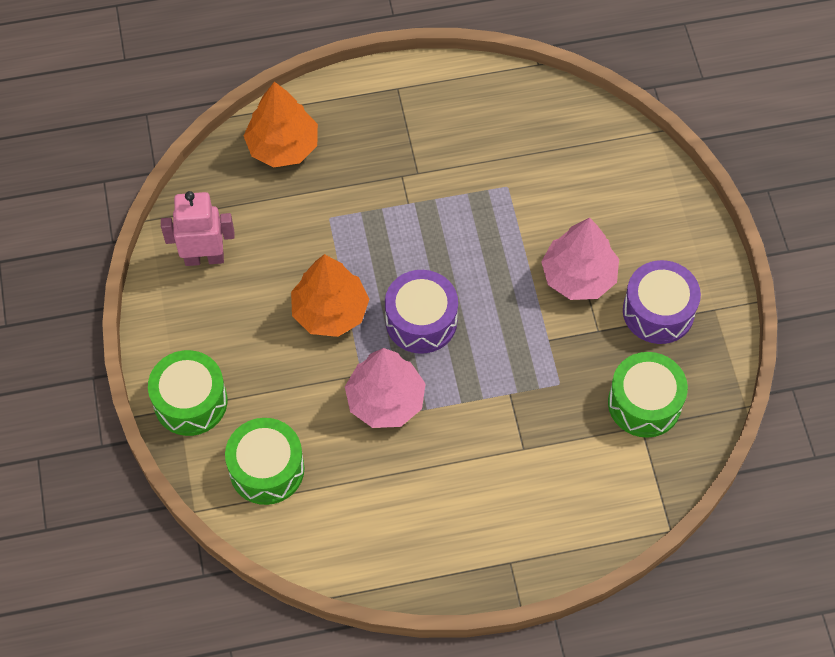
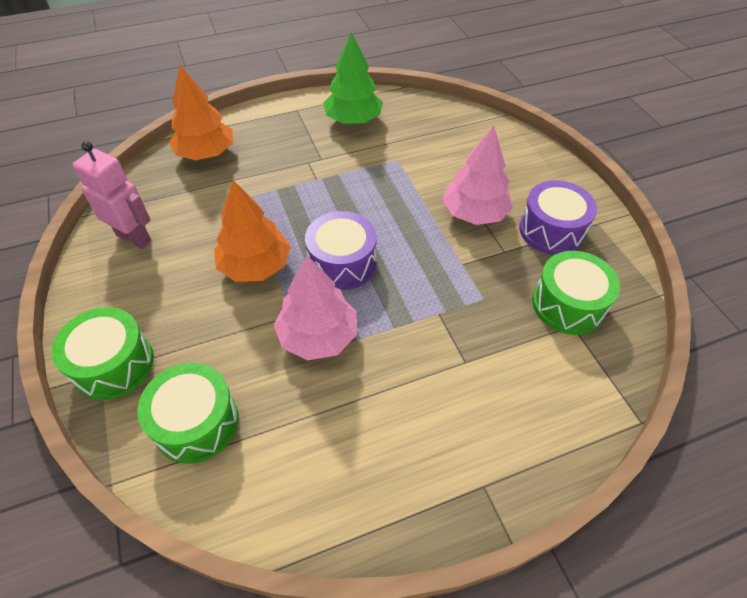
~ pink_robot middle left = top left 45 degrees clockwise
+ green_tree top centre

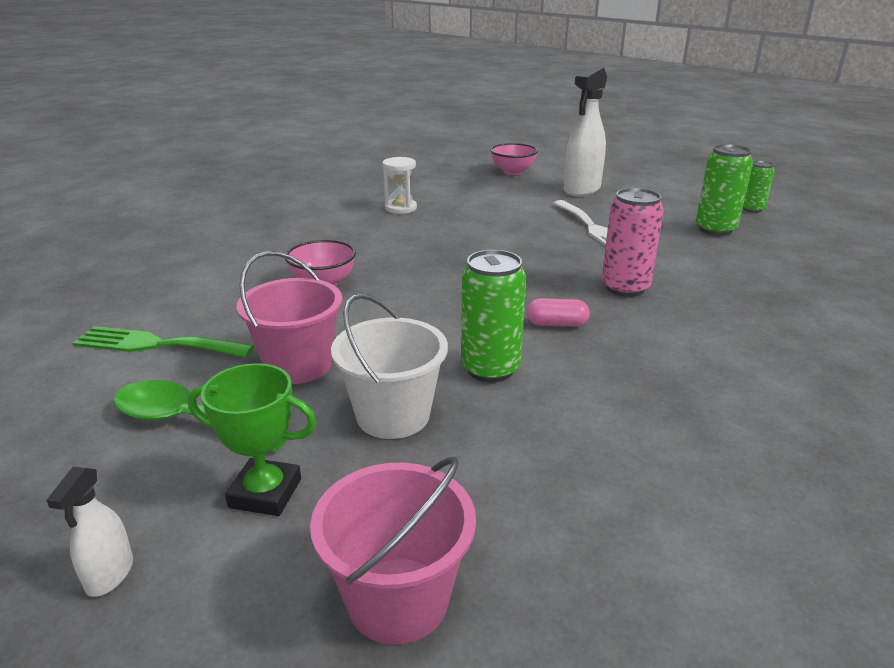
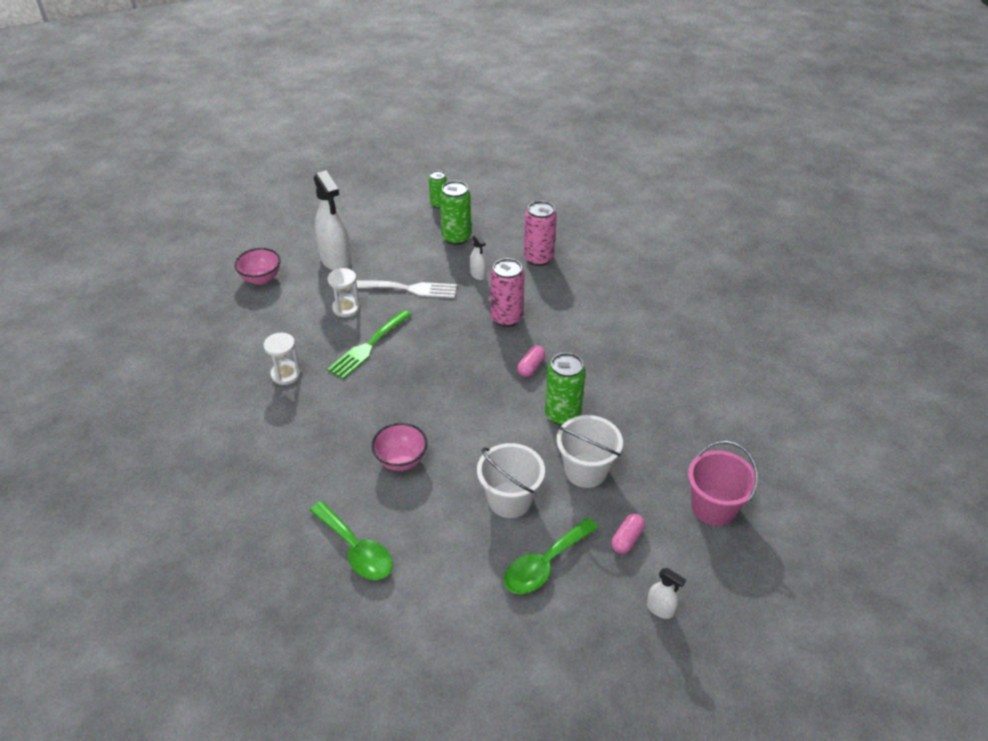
~ pink_bucket (no. 1 from left) middle left to white_bucket (no. 1 from left) centre
~ green_fork middle left to centre
~ green_trophy middle left to pink_capsule (no. 2 from left) bottom centre
+ pink_can (no. 2 from left) top centre
+ white_spray_bottle (no. 2 from left) centre
+ white_hourglass (no. 2 from left) centre
+ green_spoon (no. 1 from left) bottom centre

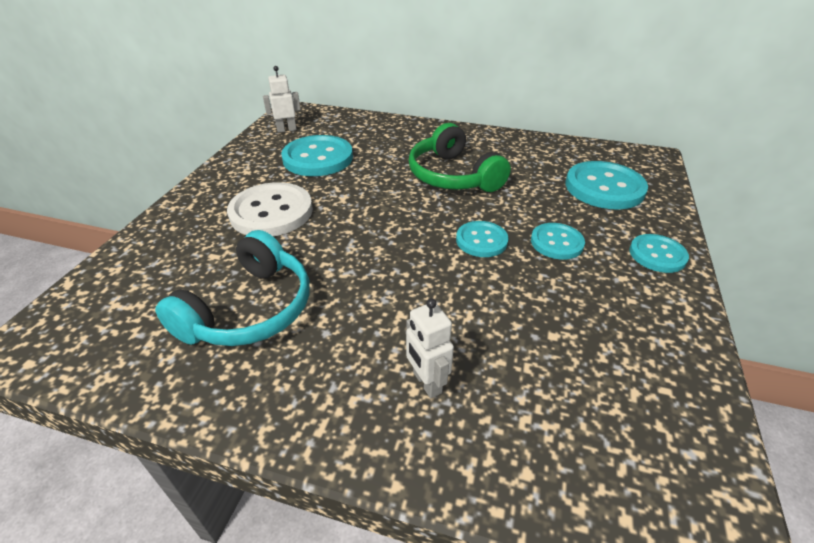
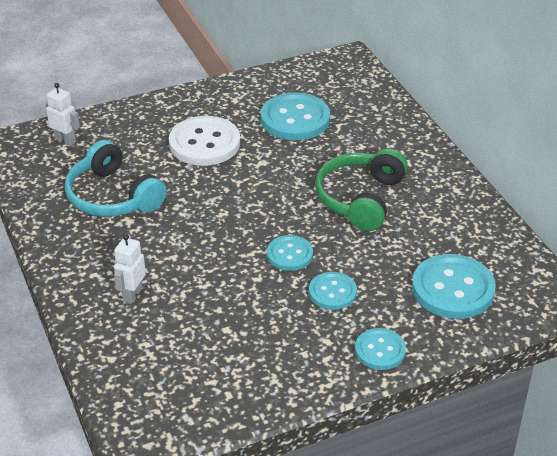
~ white_robot (no. 1 from left) top centre to top left
~ turquoise_headphones middle left = middle left 60 degrees clockwise

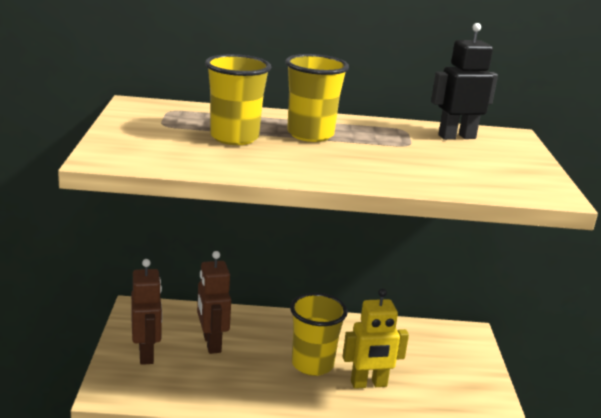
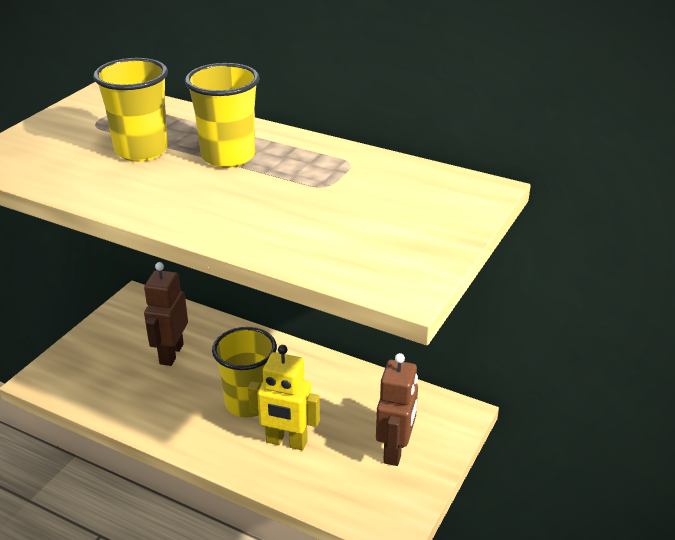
- black_robot top right
~ brown_robot (no. 1 from left in the first image) bottom left to brown_robot (no. 2 from left) bottom centre

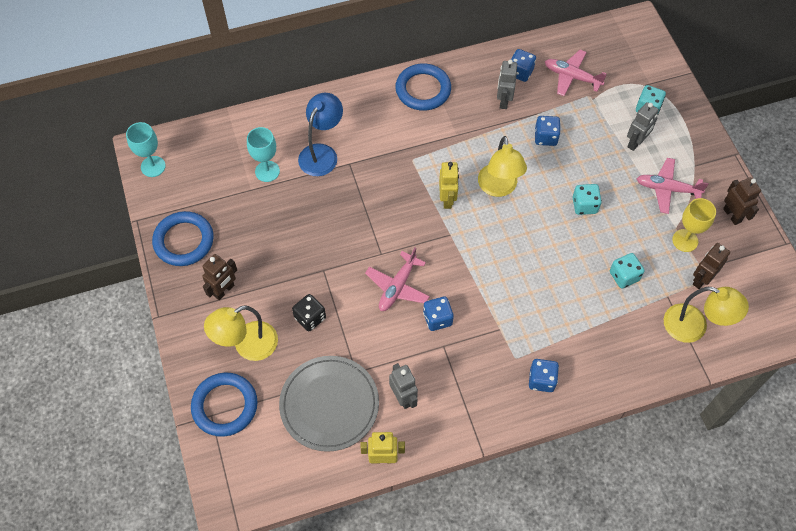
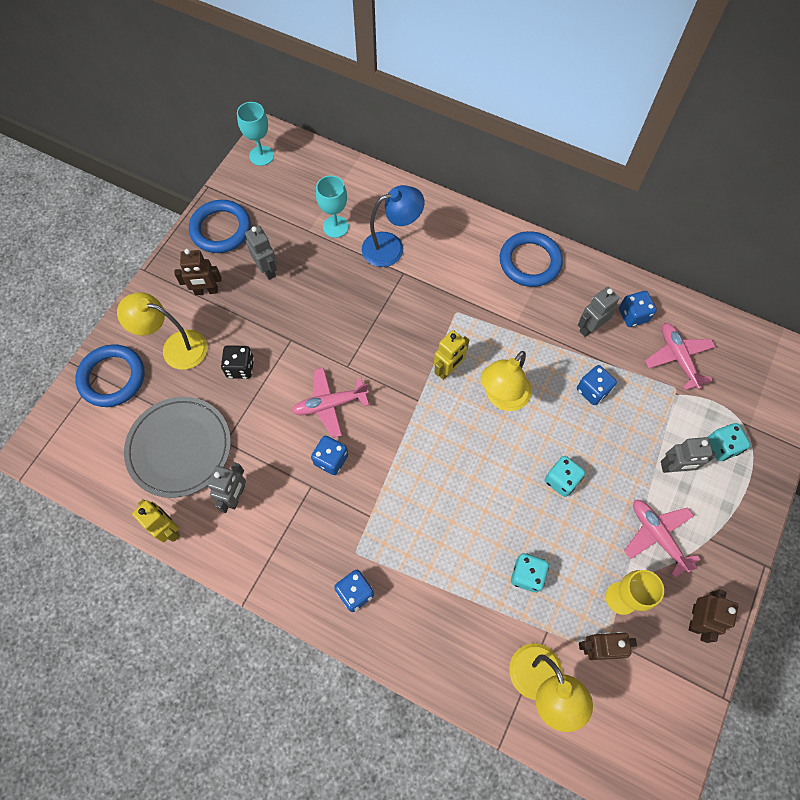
+ grey_robot (no. 2 from left) top left

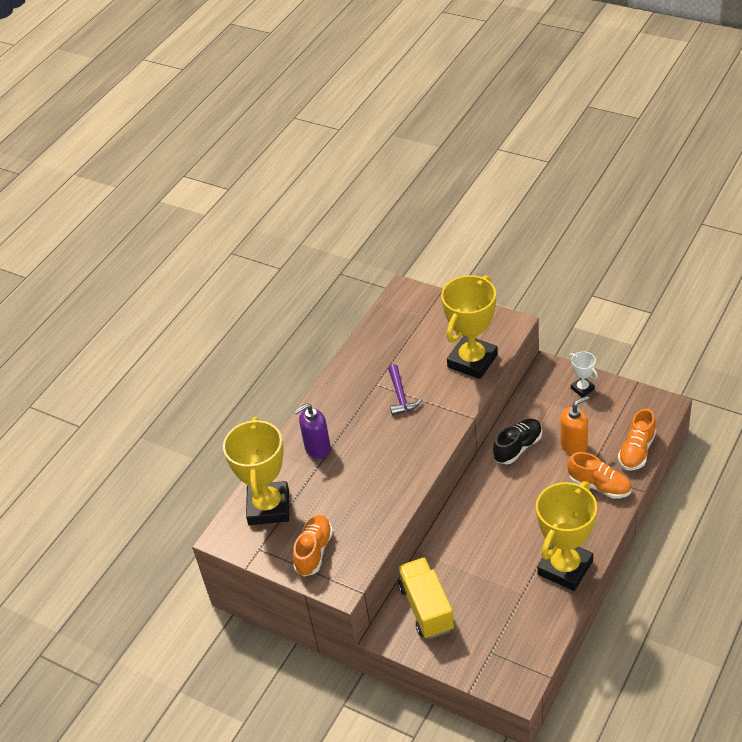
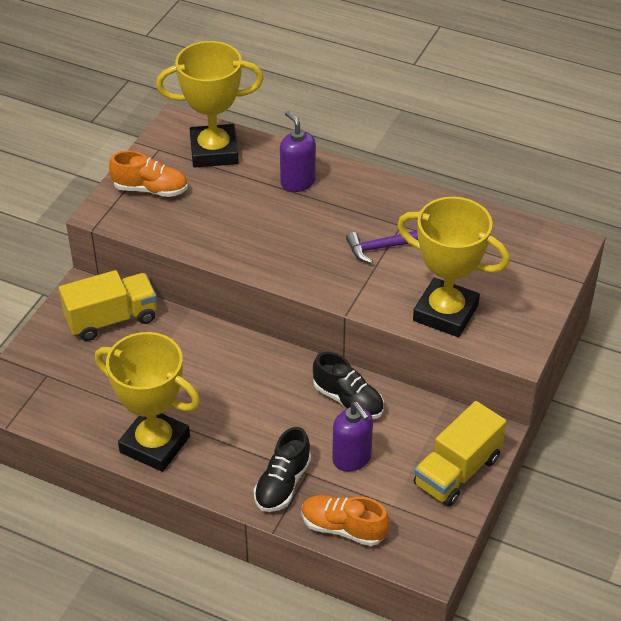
~ white_trophy middle right to yellow_truck (no. 2 from left) bottom right
~ orange_soap_dispenser middle right to purple_soap_dispenser (no. 2 from left) bottom centre
~ orange_shoe (no. 2 from left) middle right to black_shoe (no. 1 from left) bottom centre

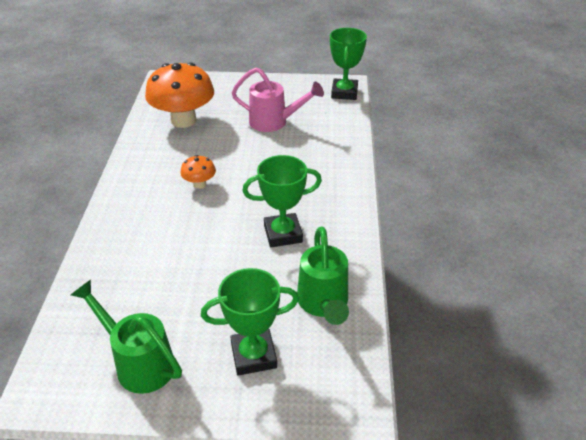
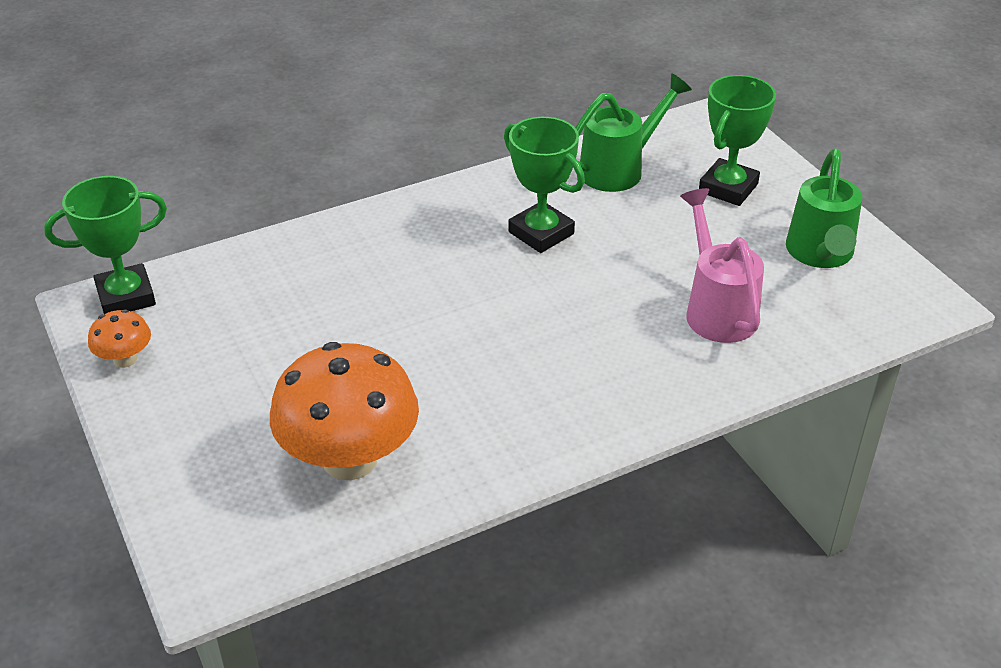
~ pink_watering_can top centre to middle right
~ orange_mushroom (no. 2 from left in the first image) centre to orange_mushroom (no. 1 from left) middle left
~ green_trophy (no. 1 from left in the first image) bottom centre = top right 75 degrees clockwise

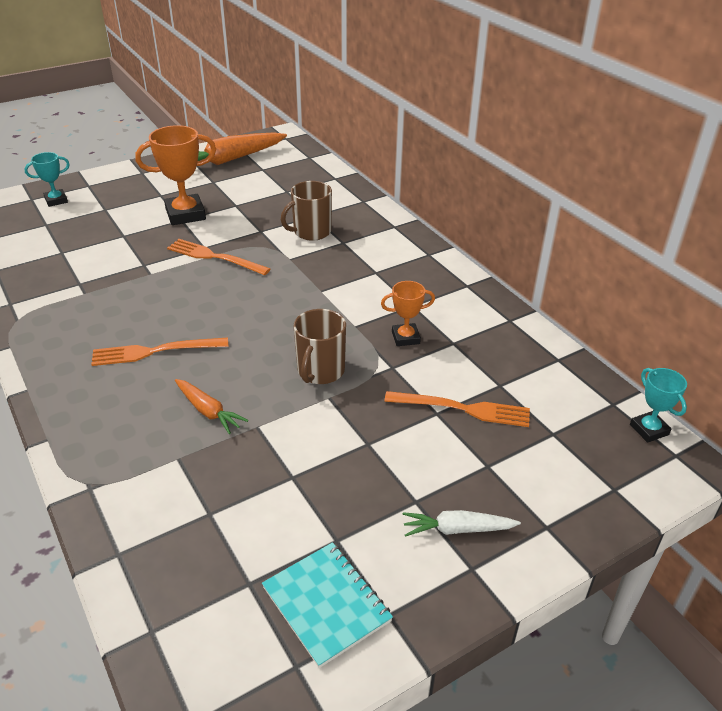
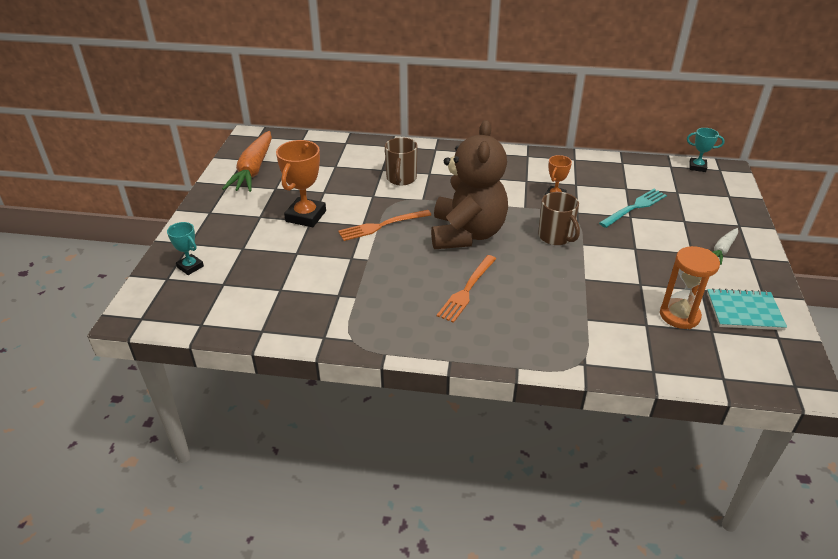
~ turquoise_trophy (no. 1 from left) top left = middle left 60 degrees counterclockwise
- orange_carrot (no. 1 from left) middle left
~ orange_fork (no. 3 from left) centre to turquoise_fork middle right
+ brown_teddy_bear top centre
+ orange_hourglass middle right

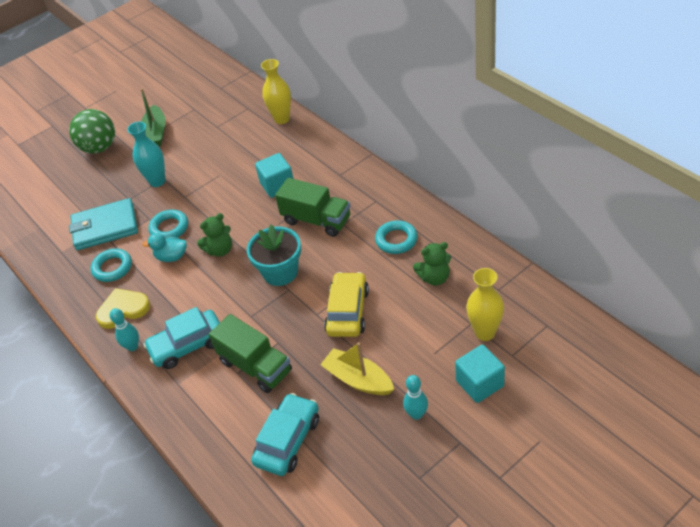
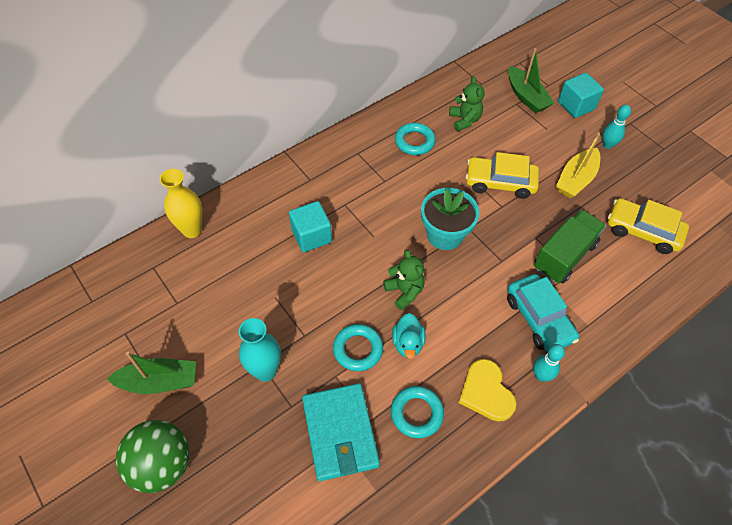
- green_truck (no. 2 from left) centre
~ yellow_vase (no. 2 from left) middle right to green_boat (no. 2 from left) top right
~ turquoise_car (no. 2 from left) bottom centre to yellow_car (no. 2 from left) middle right

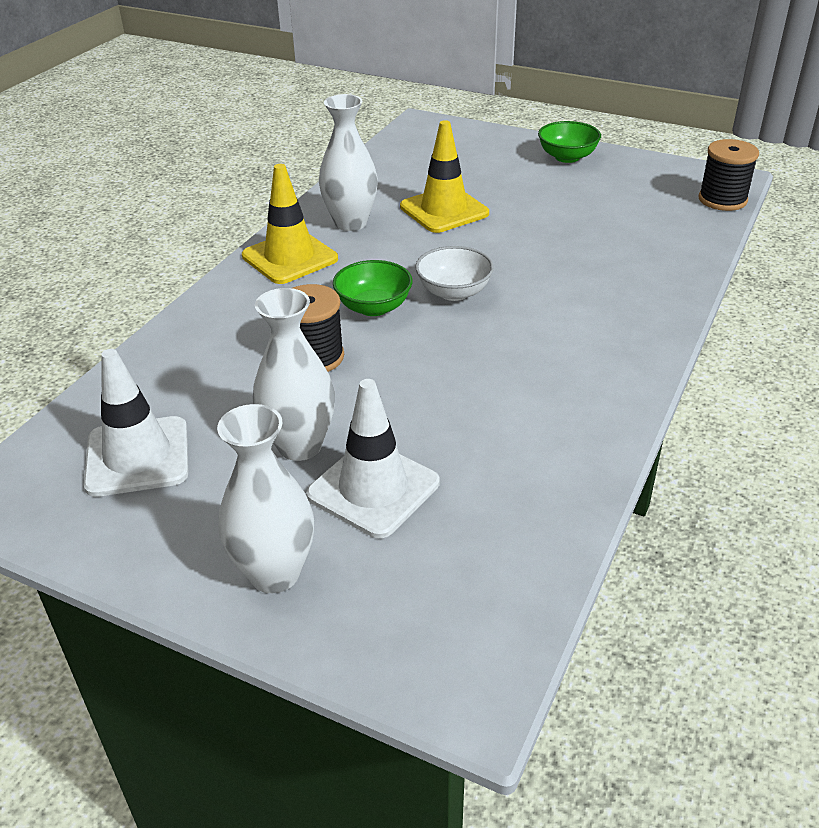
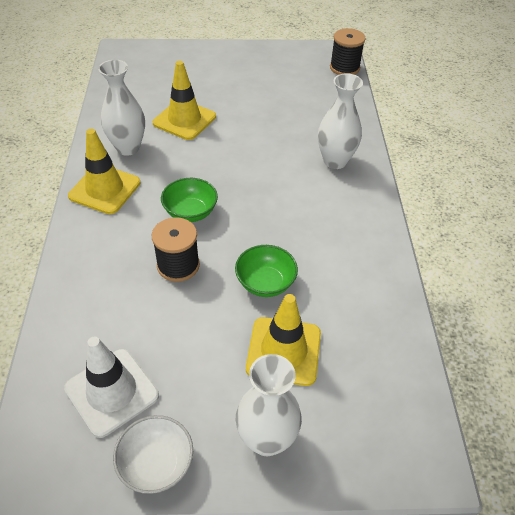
~ green_bowl (no. 2 from left) top right to centre
~ white_bowl top centre to bottom left
~ white_vase (no. 2 from left in the first image) centre to white_vase (no. 3 from left) top centre
~ white_traffic_cone (no. 2 from left) centre to yellow_traffic_cone (no. 3 from left) centre

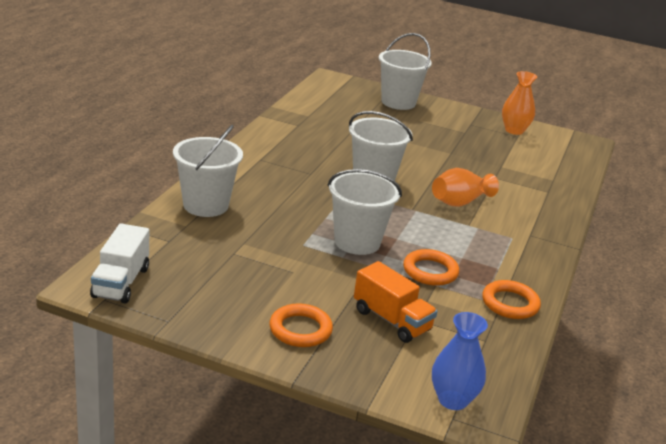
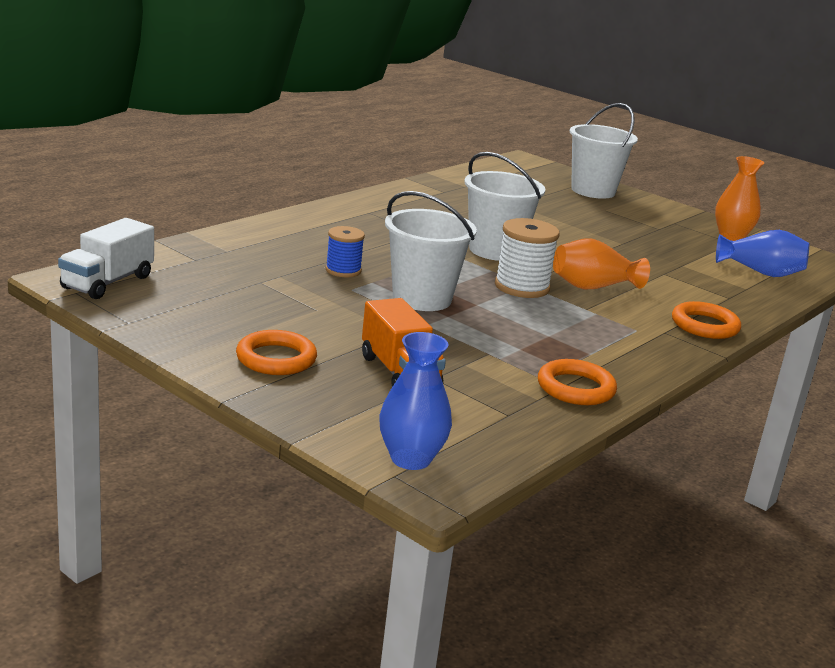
- white_bucket (no. 1 from left) middle left
~ orange_ring (no. 2 from left in the first image) centre to orange_ring (no. 3 from left) middle right
+ white_spool centre
+ blue_spool centre
+ blue_vase (no. 2 from left) middle right

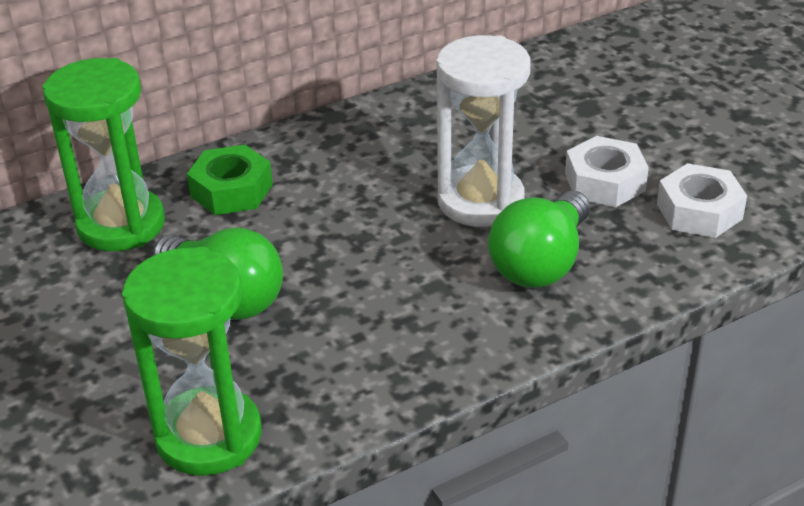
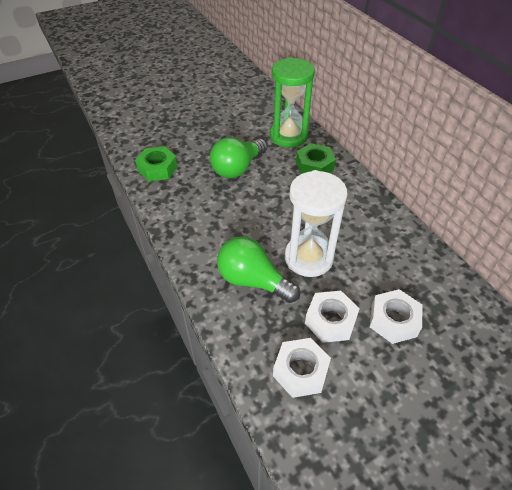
~ green_hourglass (no. 2 from left) bottom left to green_nut (no. 1 from left) top left
+ white_nut (no. 3 from left) middle right

